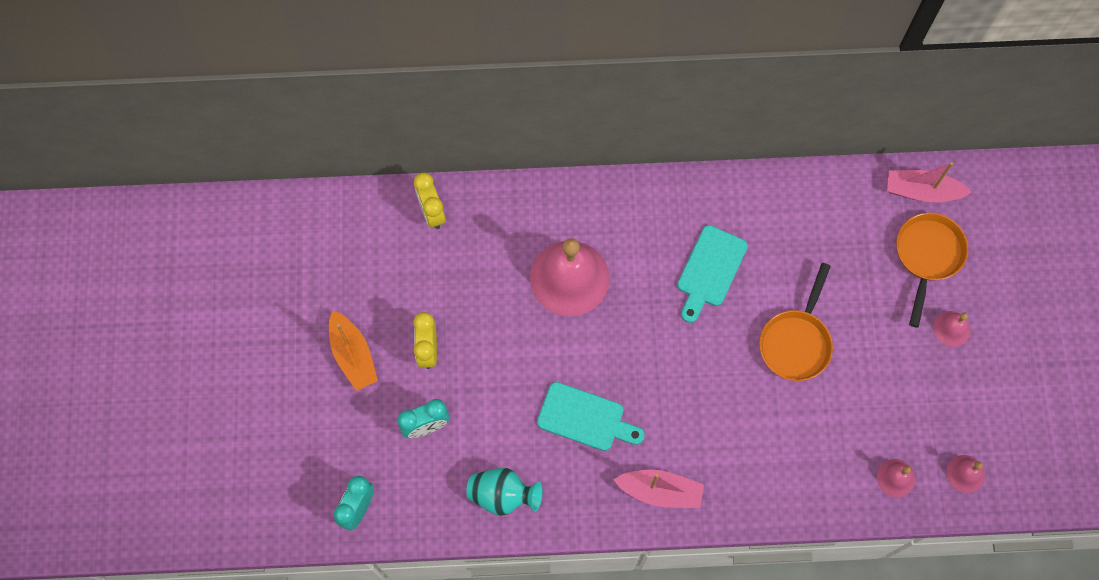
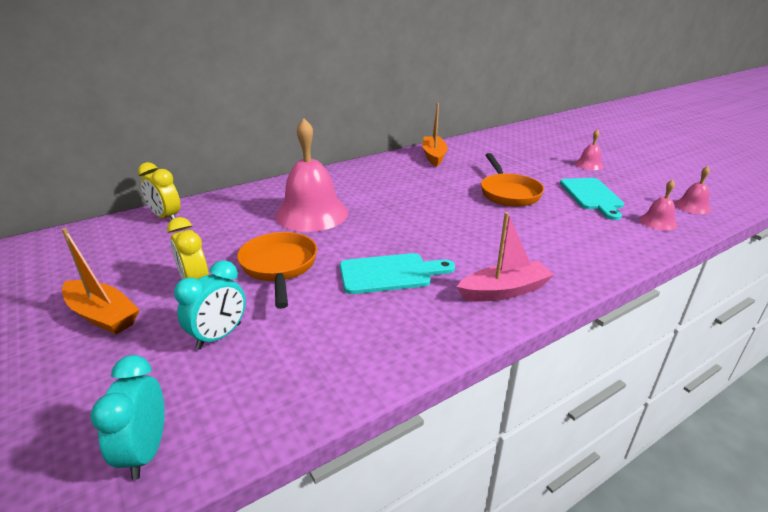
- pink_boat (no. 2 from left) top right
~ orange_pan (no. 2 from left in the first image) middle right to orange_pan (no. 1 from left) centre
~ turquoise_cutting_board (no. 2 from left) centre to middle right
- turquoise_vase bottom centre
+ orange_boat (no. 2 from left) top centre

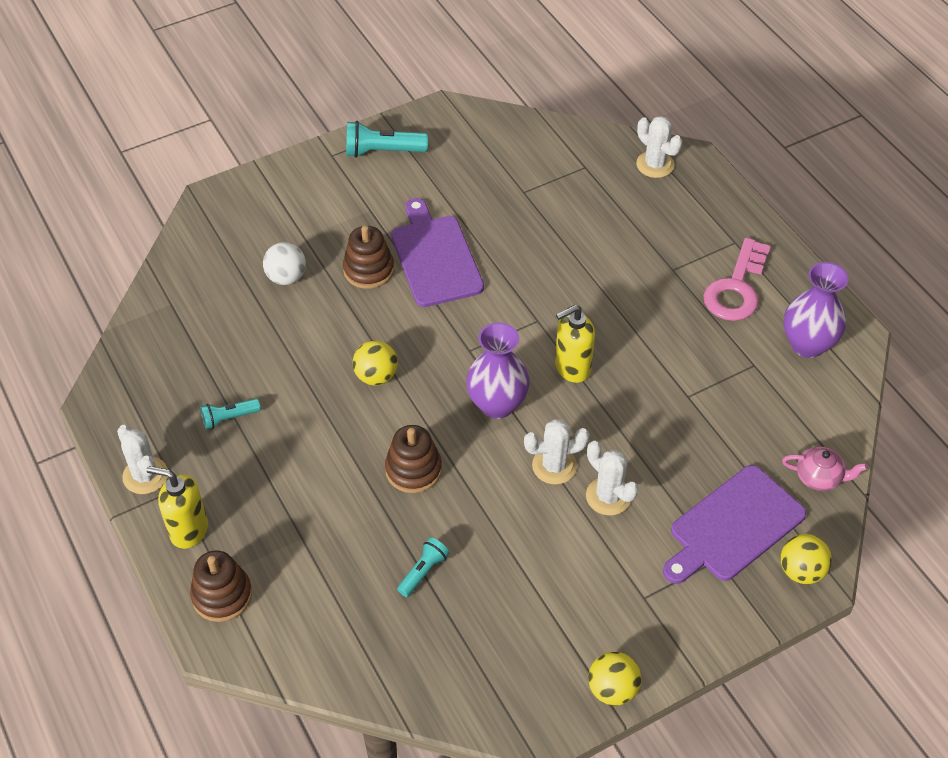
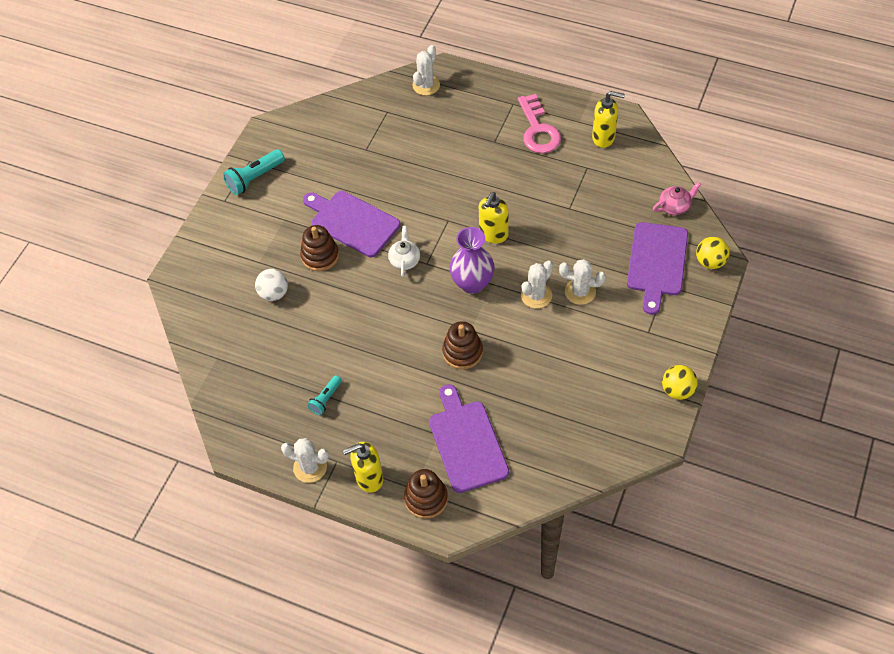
~ white_cactus (no. 4 from left in the first image) top right = top centre 75 degrees counterclockwise
~ purple_vase (no. 2 from left) middle right to yellow_soap_dispenser (no. 3 from left) top right
- yellow_ball (no. 1 from left) centre
- turquoise_flashlight (no. 3 from left) bottom centre
+ white_teapot centre
+ purple_cutting_board (no. 2 from left) bottom centre

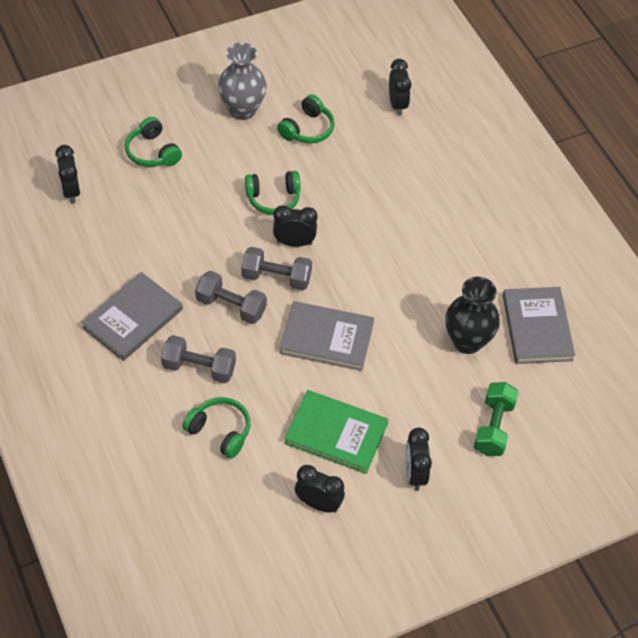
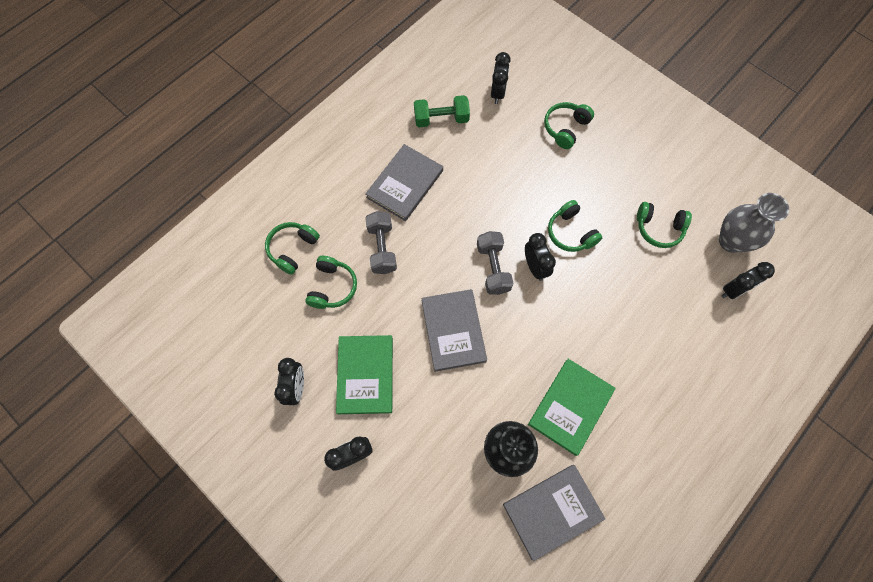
~ grey_vase top centre to middle right
~ black_clock (no. 1 from left in the first image) top left = top centre 135 degrees clockwise
- grey_dumbbell (no. 2 from left) centre
~ grey_book (no. 1 from left) middle left = top centre 75 degrees counterclockwise
~ green_dumbbell middle right to top centre
+ green_headphones (no. 1 from left) centre
+ green_book (no. 2 from left) bottom centre

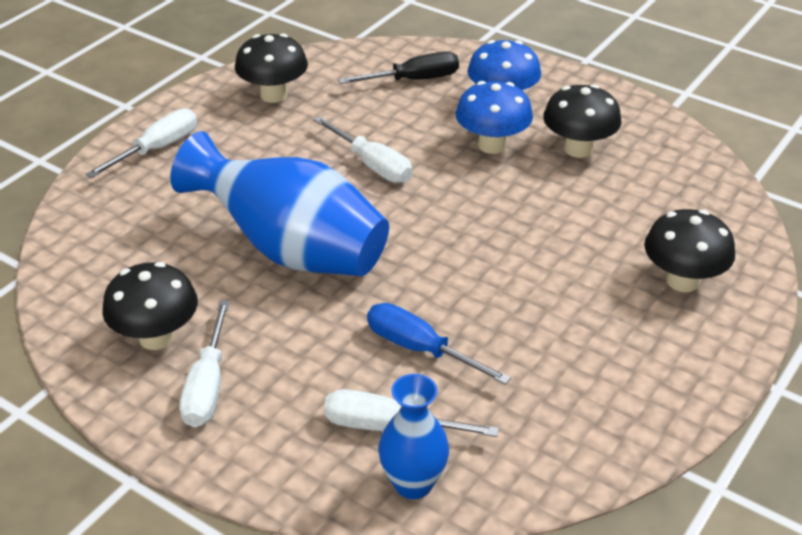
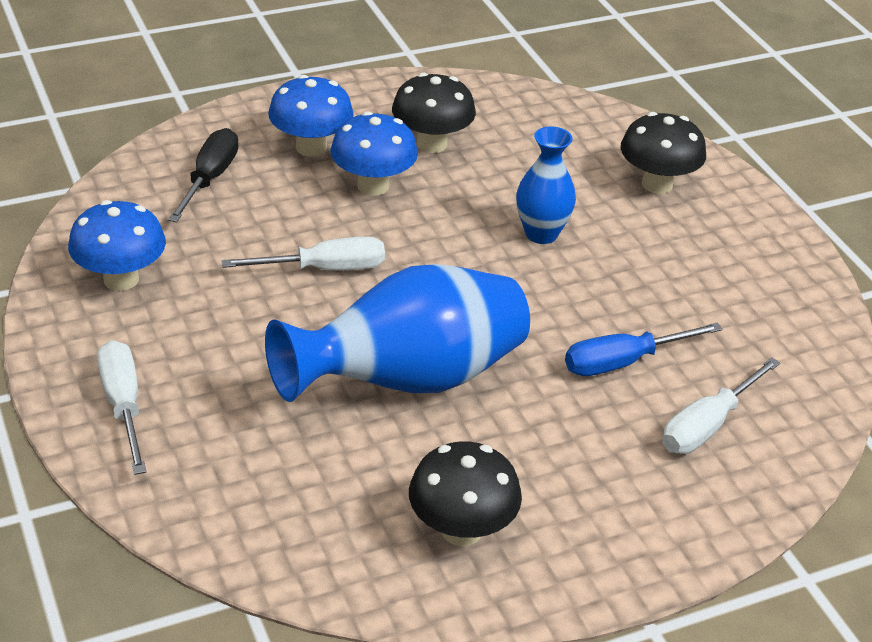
~ black_mushroom (no. 2 from left) top centre to blue_mushroom (no. 1 from left) middle left
- white_screwdriver (no. 2 from left) bottom left
~ blue_vase (no. 2 from left) bottom centre to top centre

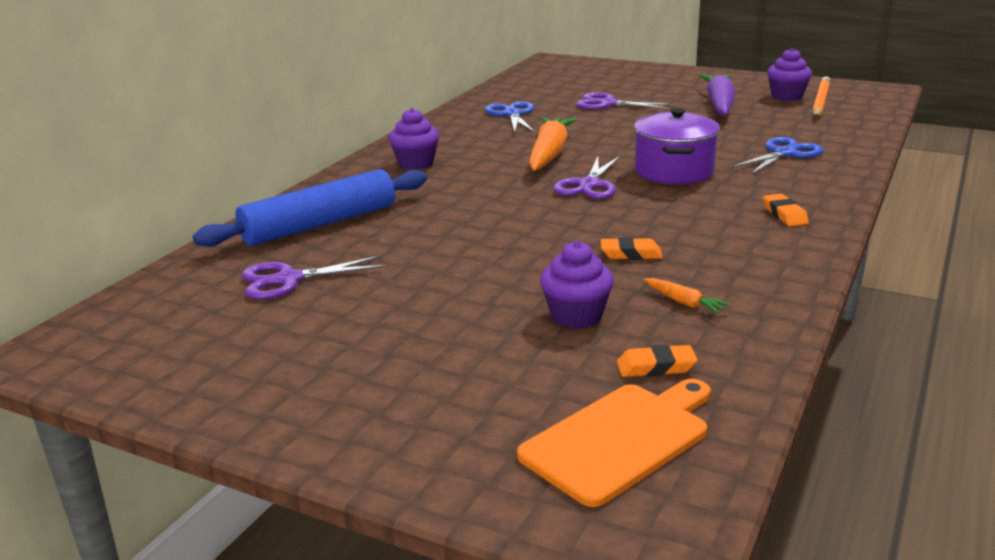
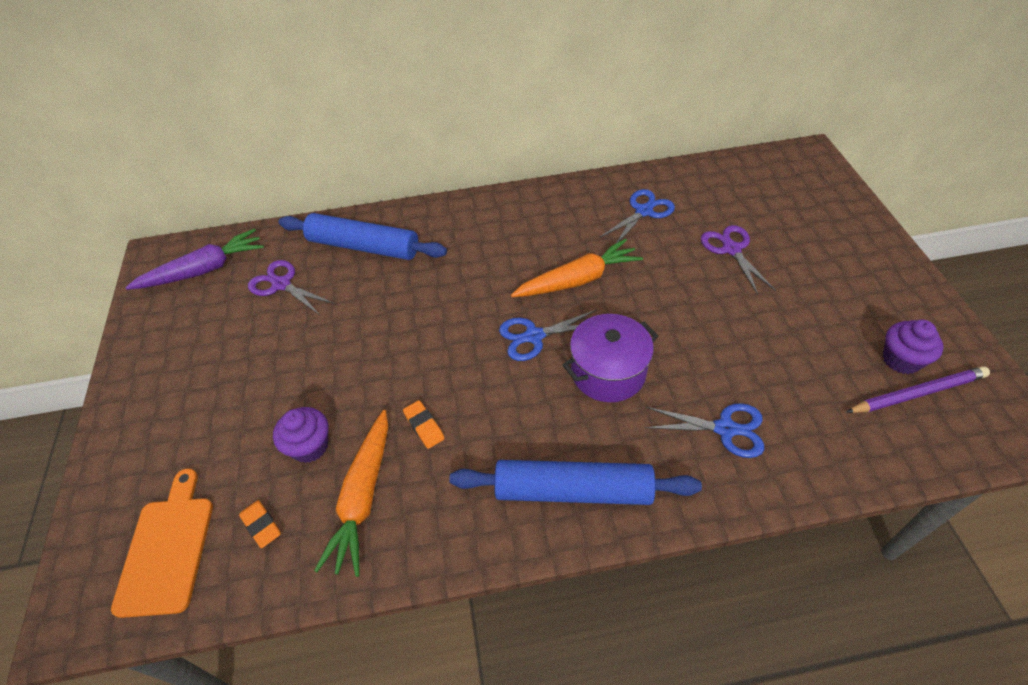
~ purple_carrot top right to middle left
~ orange_pencil top right to purple_pencil middle right
- purple_cupcake (no. 1 from left) top centre
~ purple_scissors (no. 2 from left) top centre to blue_scissors (no. 1 from left) centre
~ orange_eraser (no. 3 from left) middle right to blue_rolling_pin (no. 2 from left) bottom centre
~ orange_carrot (no. 2 from left in the first image) middle right = bottom centre x2.28
~ orange_cutting_board bottom centre = bottom left 105 degrees counterclockwise

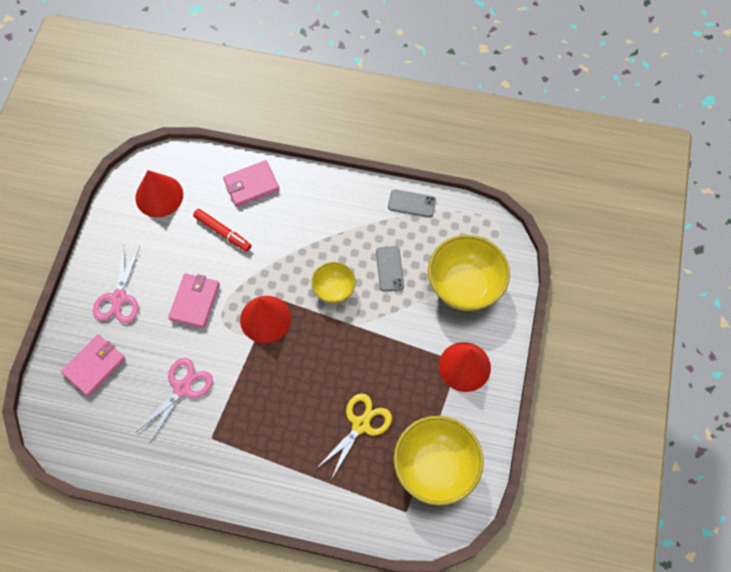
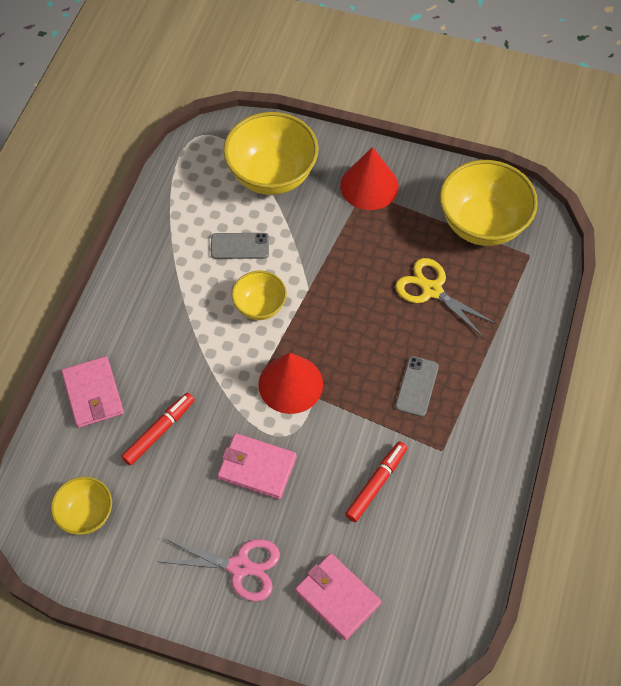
~ red_cone (no. 1 from left) middle left to yellow_bowl (no. 1 from left) bottom left
~ grey_phone (no. 2 from left) centre to middle right
~ pink_scissors (no. 2 from left) bottom left to red_marker (no. 2 from left) bottom centre

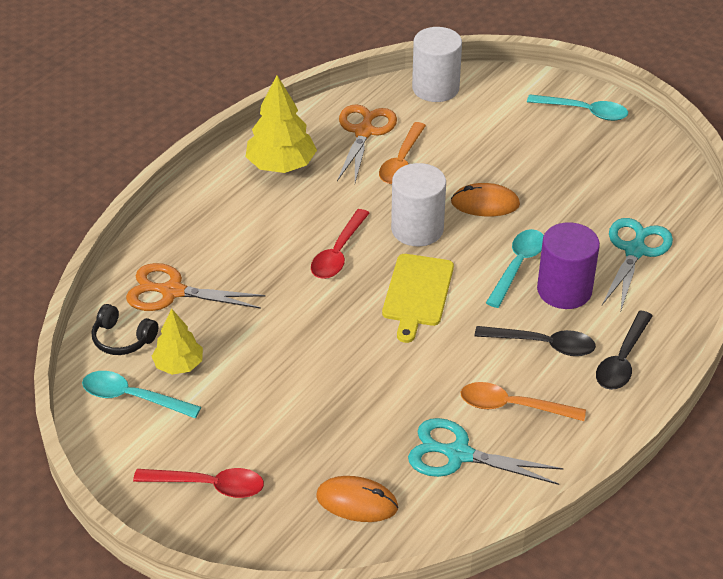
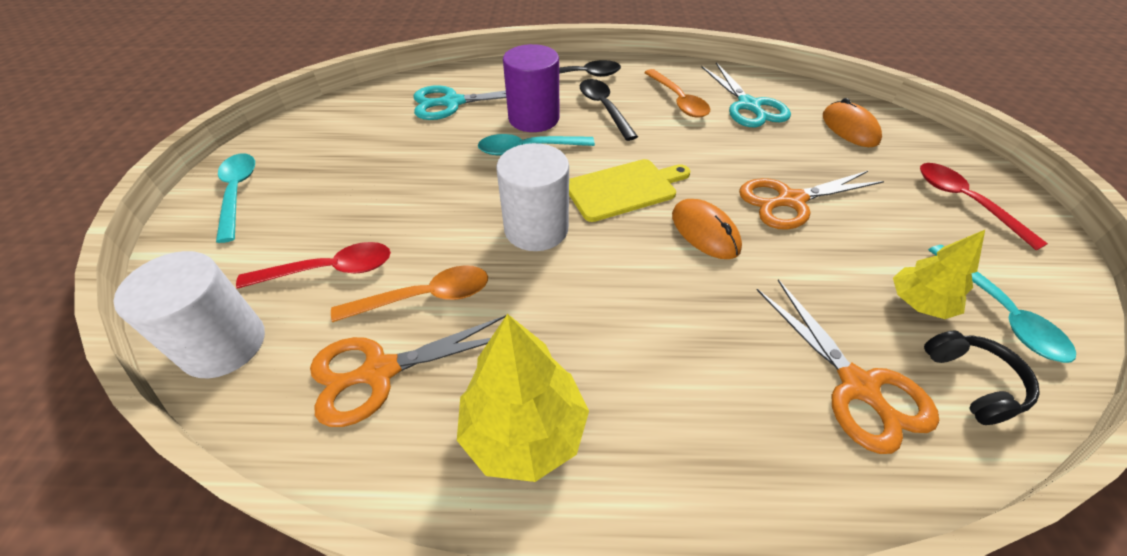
~ orange_mouse (no. 2 from left in the first image) middle right to orange_mouse (no. 1 from left) centre
~ red_spoon (no. 2 from left in the first image) centre to red_spoon (no. 1 from left) middle left
+ orange_scissors (no. 2 from left) middle right

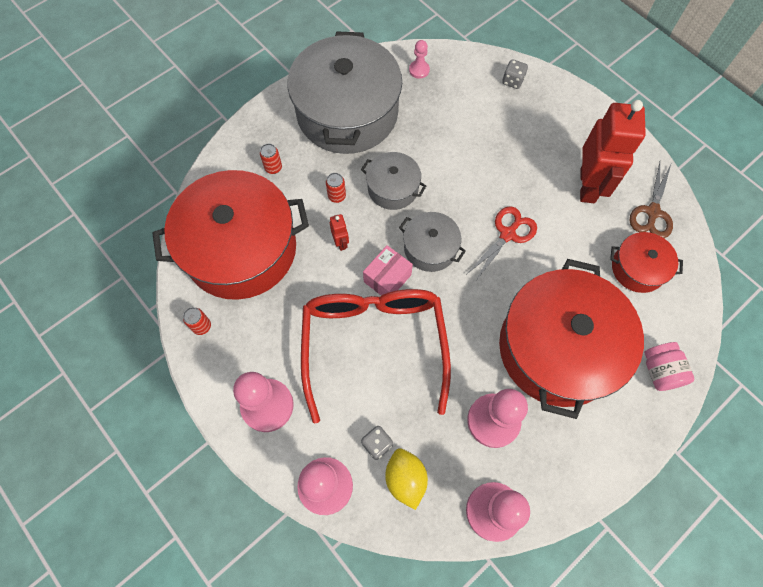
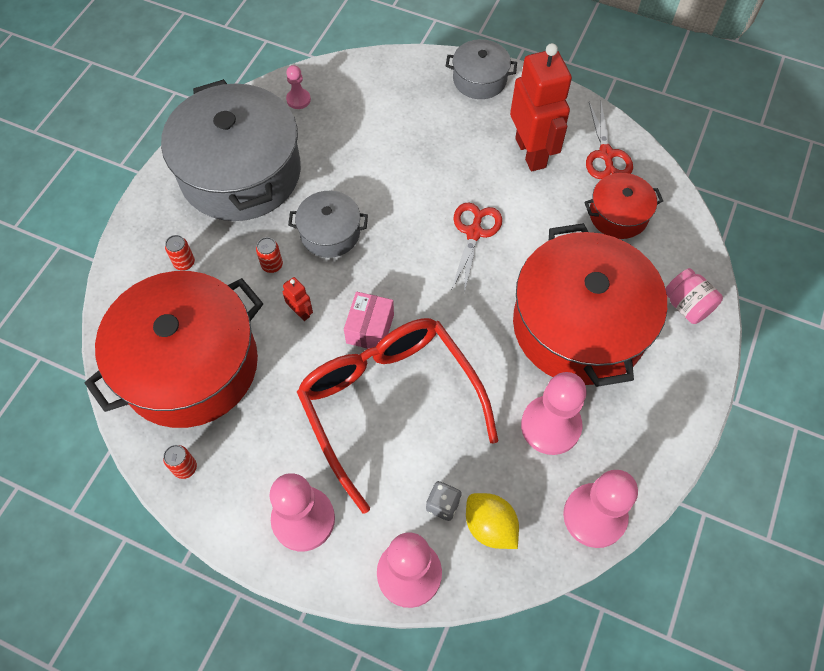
- grey_dice (no. 2 from left) top right
~ brown_scissors middle right to red_scissors (no. 2 from left) top right
~ grey_pot (no. 3 from left) centre to top centre

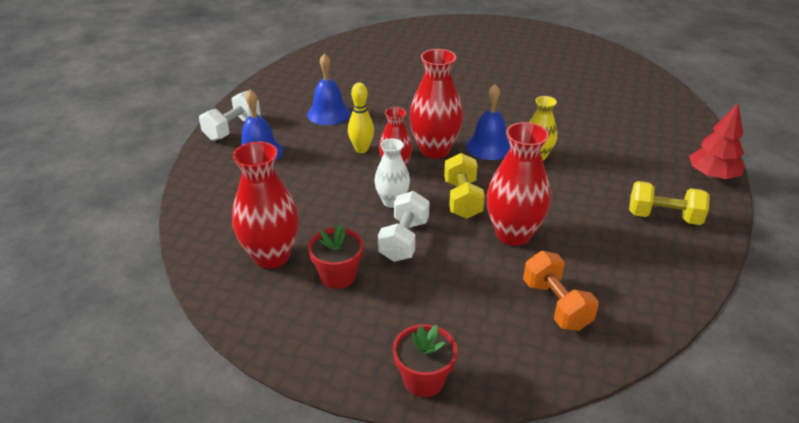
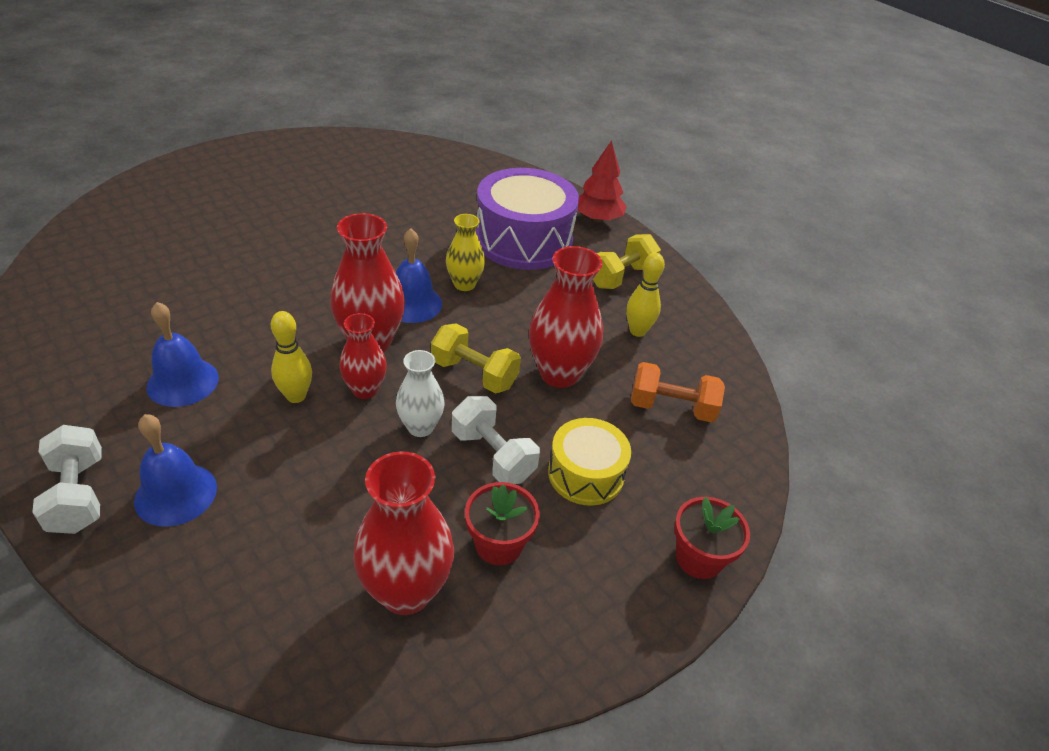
+ purple_drum top centre
+ yellow_bowling_pin (no. 2 from left) centre
+ yellow_drum centre

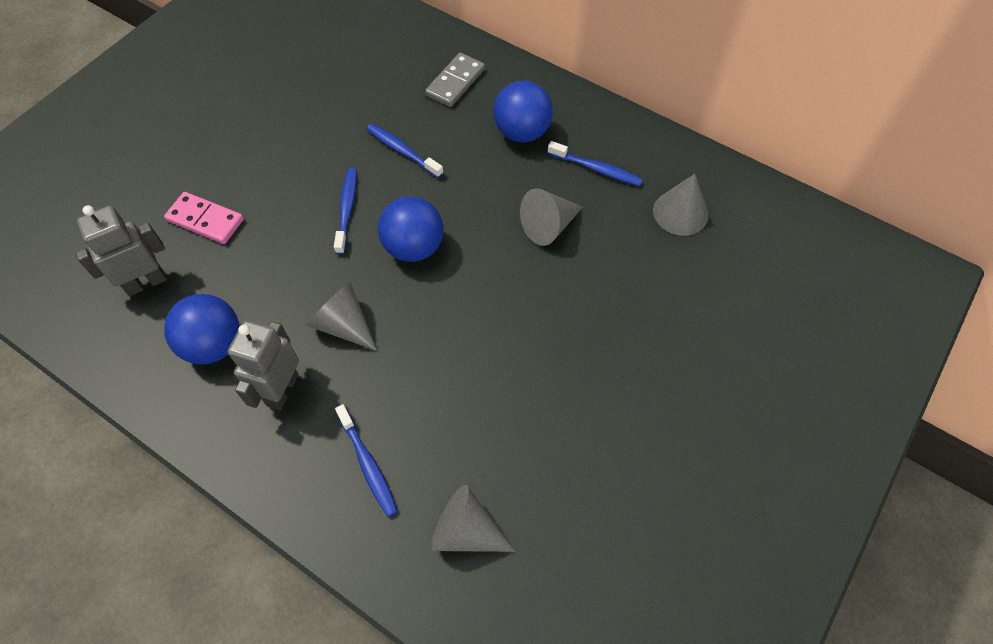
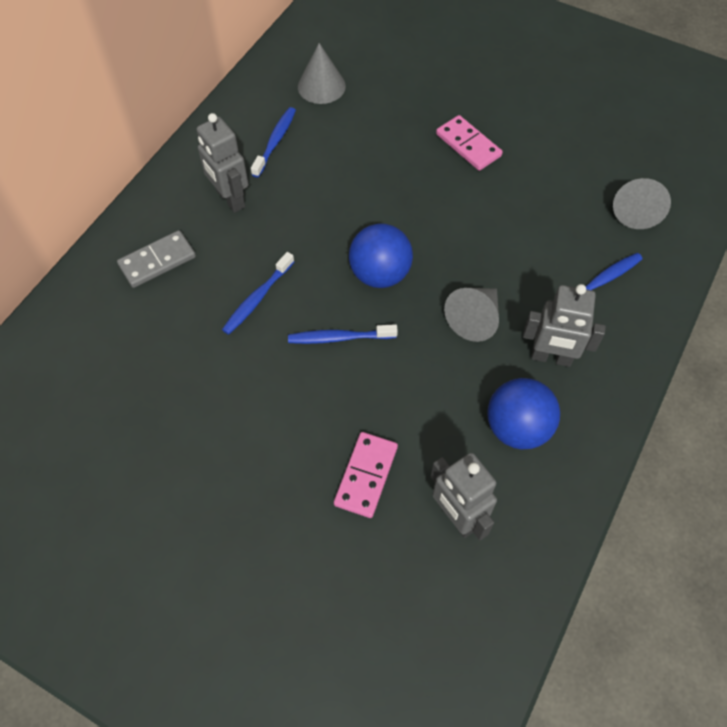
~ grey_domino top centre = middle left 60 degrees counterclockwise
~ blue_ball (no. 3 from left) top centre to grey_robot (no. 1 from left) top left
- grey_cone (no. 3 from left) centre
+ pink_domino (no. 2 from left) top centre

